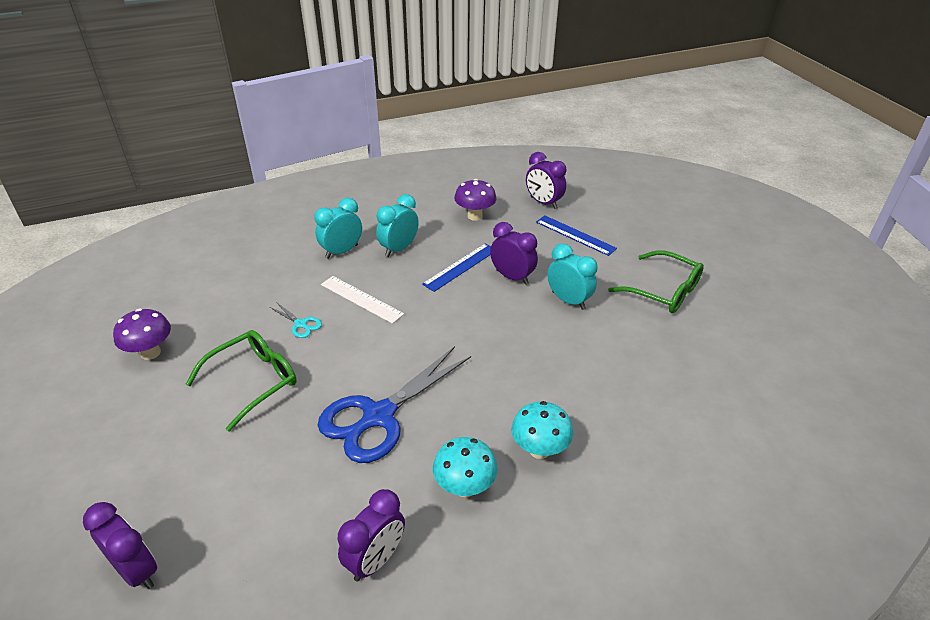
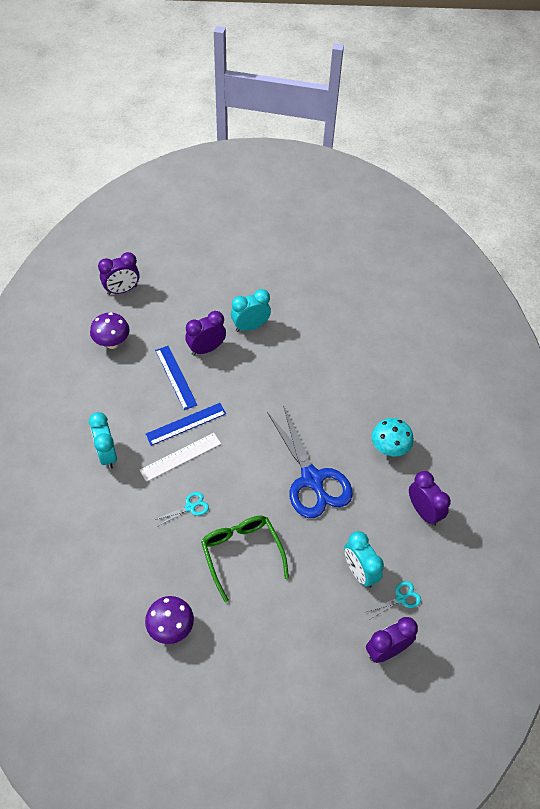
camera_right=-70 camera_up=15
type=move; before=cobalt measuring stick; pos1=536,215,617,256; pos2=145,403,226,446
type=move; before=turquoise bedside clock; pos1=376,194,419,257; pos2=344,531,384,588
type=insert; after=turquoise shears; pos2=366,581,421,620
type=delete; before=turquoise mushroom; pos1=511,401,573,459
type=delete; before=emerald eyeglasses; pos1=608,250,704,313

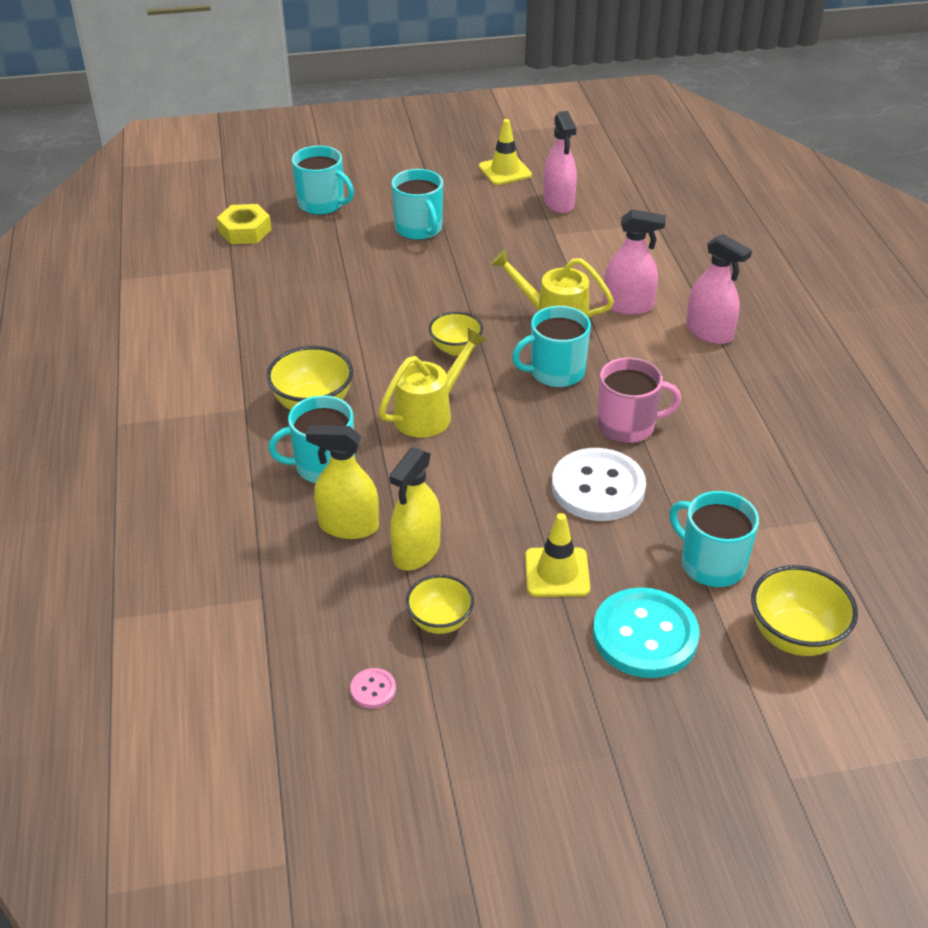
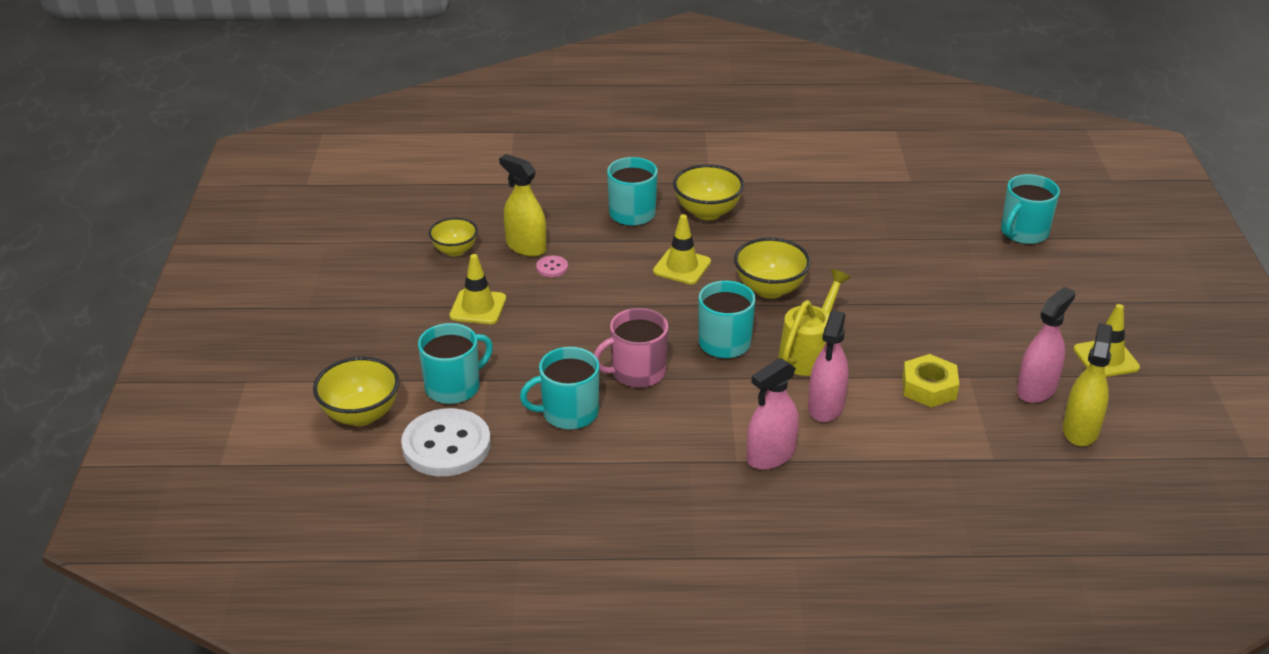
camera_right=100 camera_up=-5
type=move; before=snow-white button; pos1=552,448,646,521; pos2=401,408,491,476
type=move; before=turquoise mug; pos1=392,169,443,240; pos2=520,347,599,430
type=move; before=rosy button; pos1=350,668,396,708; pos2=536,256,568,277
type=rotate; before=rosy mug; pos1=597,357,681,443; pos2=594,308,668,388; turn=60
type=replace; before=bright yellow sprinkling can; after=bright yellow traffic cone; pos1=379,328,487,438; pos2=653,214,711,284
type=resize; before=bright yellow serving bowl; pos1=429,312,483,356; pos2=734,238,811,299; scale=1.5
type=move; before=bright yellow hexagon nut; pos1=217,204,272,244; pos2=902,354,959,407
type=rotate; before=rosy spray bottle; pos1=543,111,577,213; pos2=1017,287,1075,403; turn=135
type=move; before=bright yellow spray bottle; pos1=306,425,379,539; pos2=1063,323,1113,446
type=delete; before=turquoise button; pos1=593,587,700,678

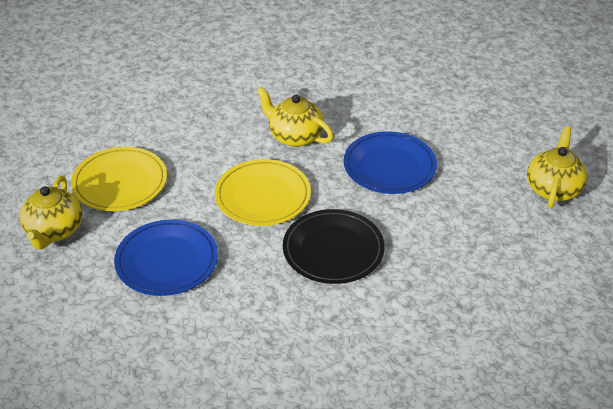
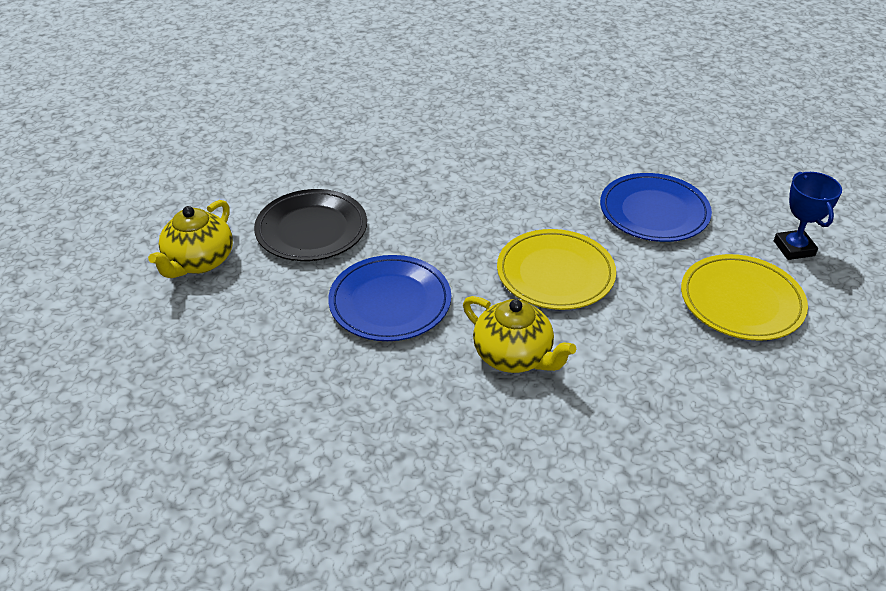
camera_right=-175 camera_up=0
type=move; before=ebony flat dish; pos1=283,209,385,284; pos2=254,189,367,261
type=replace; before=bright yellow china teapot; after=cobalt award cup; pos1=19,176,82,249; pos2=774,172,842,260

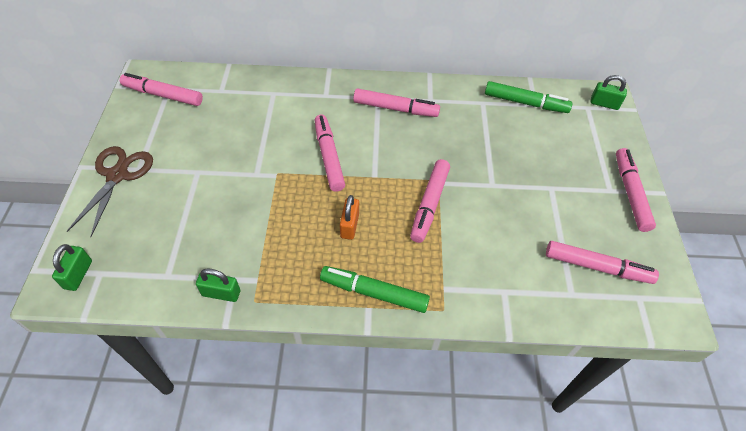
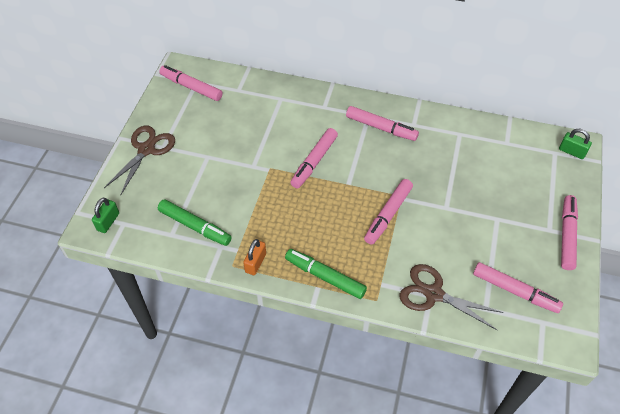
camera_right=15 camera_up=0
type=move; before=emerald felt pen; pos1=485,81,572,113; pos2=158,199,232,246
type=move; before=orange-coloured small lock; pos1=340,195,359,240; pos2=243,239,266,275
type=rotate; before=rosy felt pen; pos1=314,115,345,192; pos2=290,128,338,188; turn=-150
type=insert; after=brown shears; pos2=399,264,504,330
type=delete; before=emerald small lock; pos1=196,268,240,302

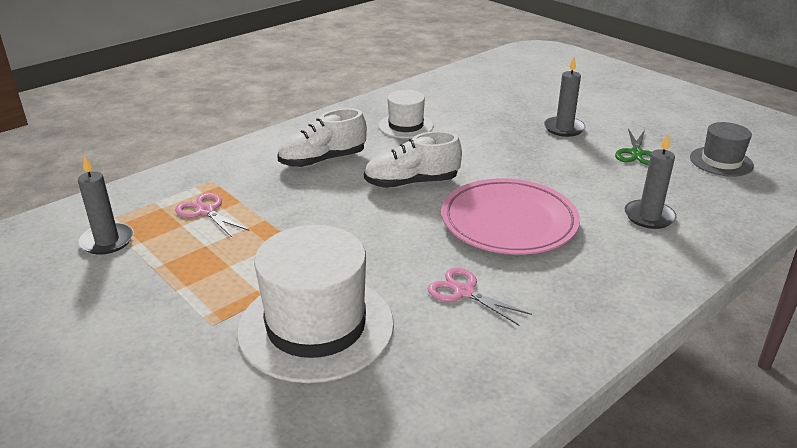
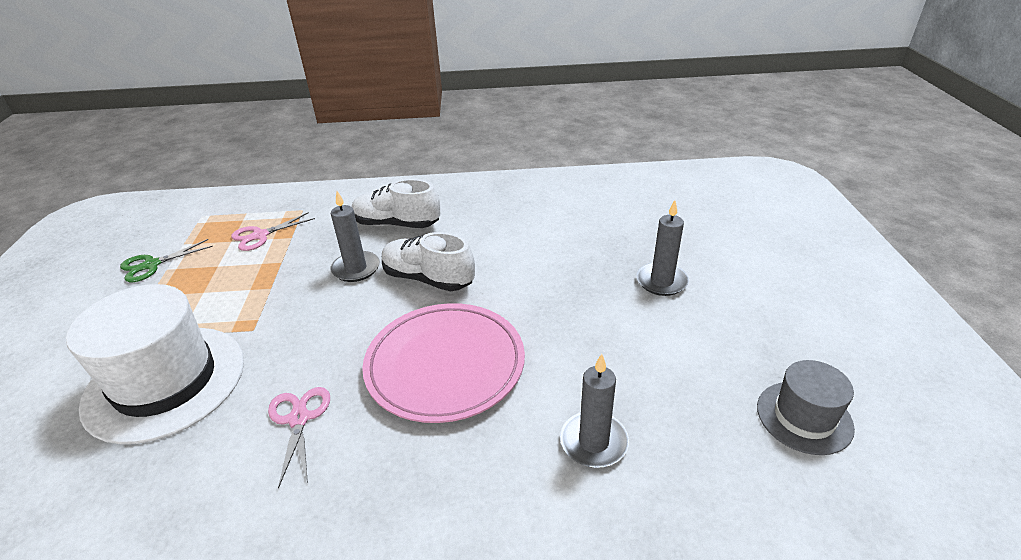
camera_right=40 camera_up=5
type=move; before=emerald shears; pos1=615,129,652,165; pos2=120,239,213,282
type=rotate; before=rosy shears; pos1=175,193,250,237; pos2=231,212,315,251; turn=-120
type=move; before=ash-grey pillar candle; pos1=78,155,134,255; pos2=330,191,380,282
type=delete; before=snow-white hat; pos1=379,90,433,138

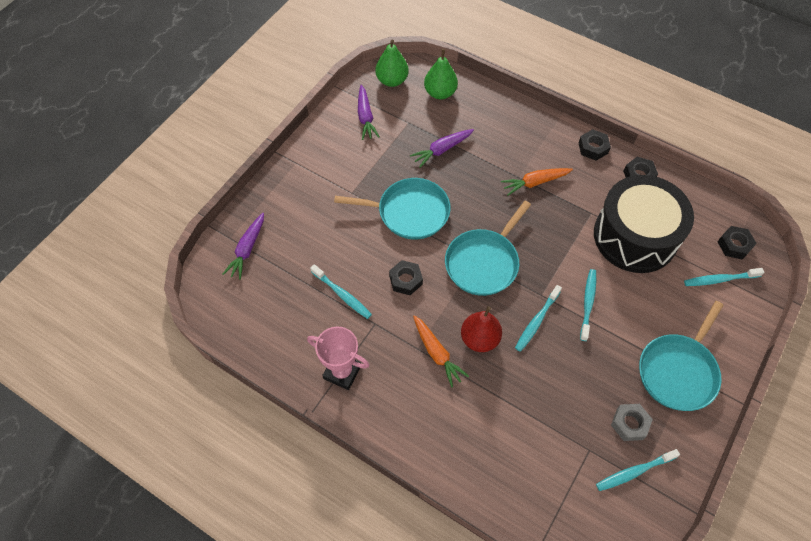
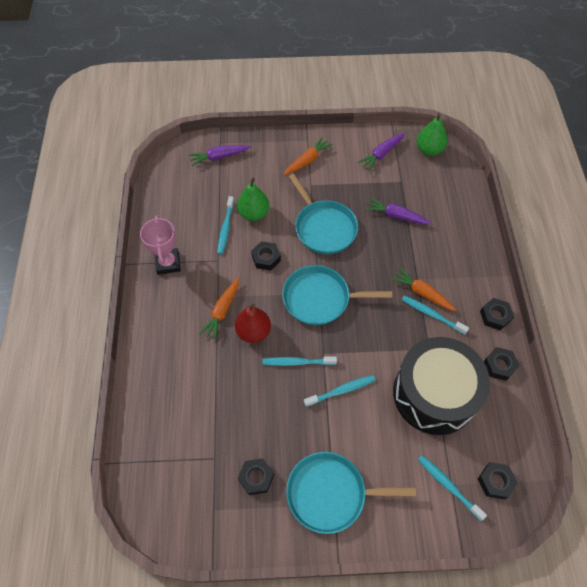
camera_right=55 camera_up=0
type=move; before=emerald pear fruit; pos1=424,49,458,99; pos2=237,178,269,221
type=recolor; before=ash-grey hexagon nut; after=ebony hexagon nut; pos1=611,404,653,441; pos2=238,458,274,495
type=insert; after=orange-coloured root vegetable; pos2=283,137,333,175
type=move; before=turquoise dental brush; pos1=596,449,680,491; pos2=402,296,469,335

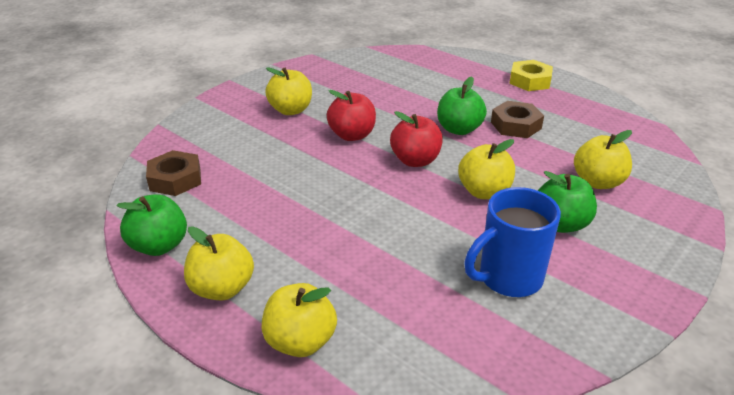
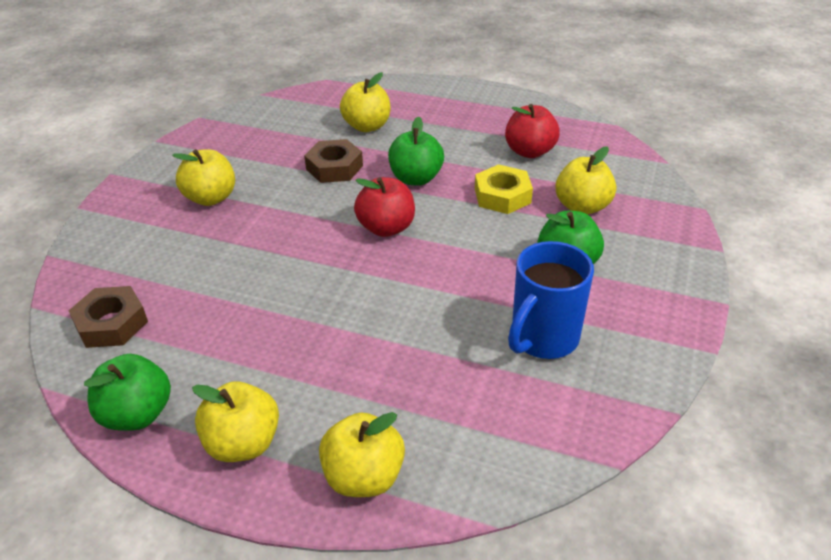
camera_right=-20 camera_up=5
type=move; before=brown hexagon nut; pos1=491,101,544,138; pos2=304,139,363,183
type=move; before=bright yellow apple; pos1=458,139,515,199; pos2=340,72,390,132
type=move; before=bright yellow hexagon nut; pos1=509,60,553,91; pos2=475,164,533,214
type=move; before=scarlet apple; pos1=327,90,376,141; pos2=505,104,560,158

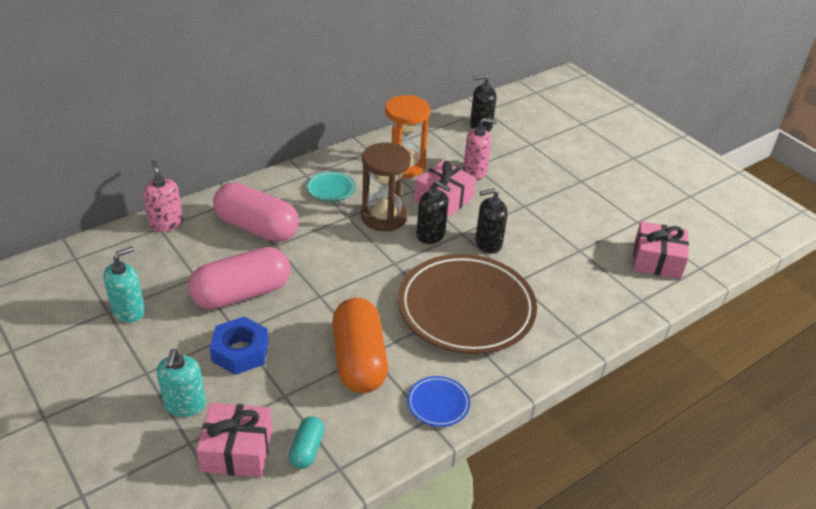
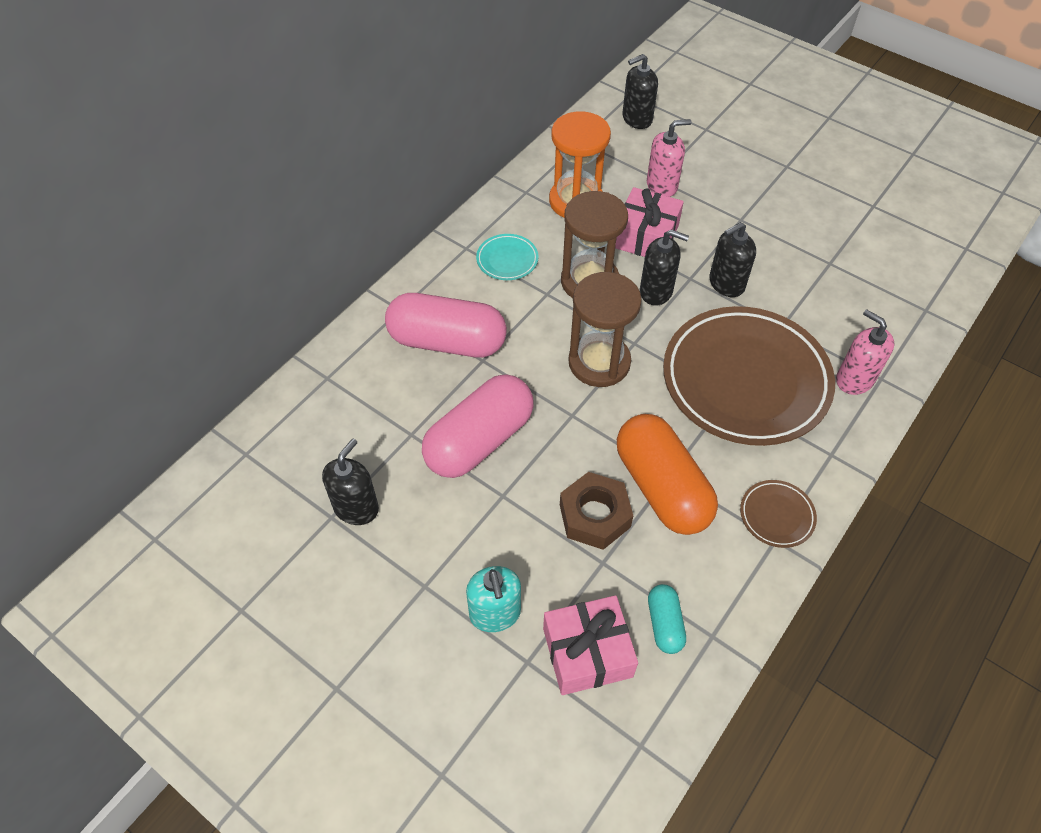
camera_right=-15 camera_up=15
type=recolor; before=turquoise soap pump; after=ebony soap pump; pos1=103,246,145,323; pos2=322,439,379,525
type=insert; after=brown hexagon nut; pos2=560,472,633,550
type=insert; after=brown hourglass; pos2=568,272,642,387
type=recolor; before=cobalt flat dish; after=brown flat dish; pos1=407,376,470,427; pos2=740,480,817,548
type=move; before=rosy soap pump; pos1=143,160,183,232; pos2=836,309,894,395
type=delete; before=cobalt hexagon nut; pos1=210,317,269,375
type=delete; before=rosy gift; pos1=633,221,689,279

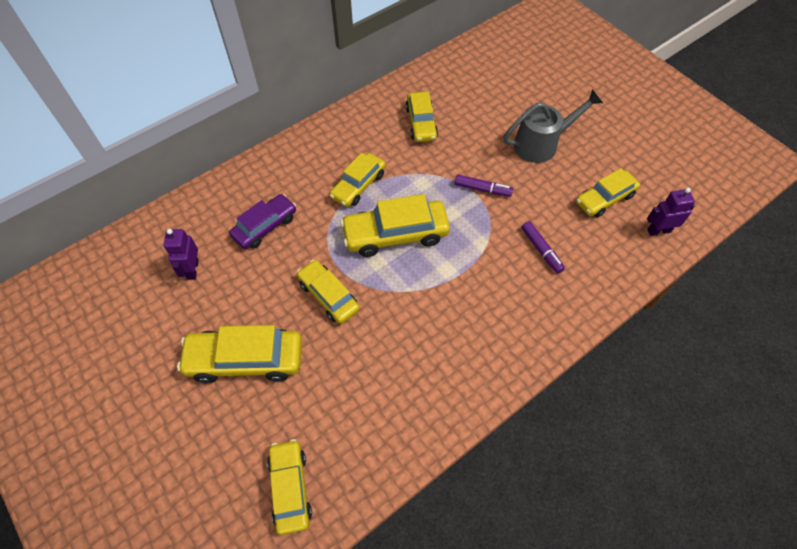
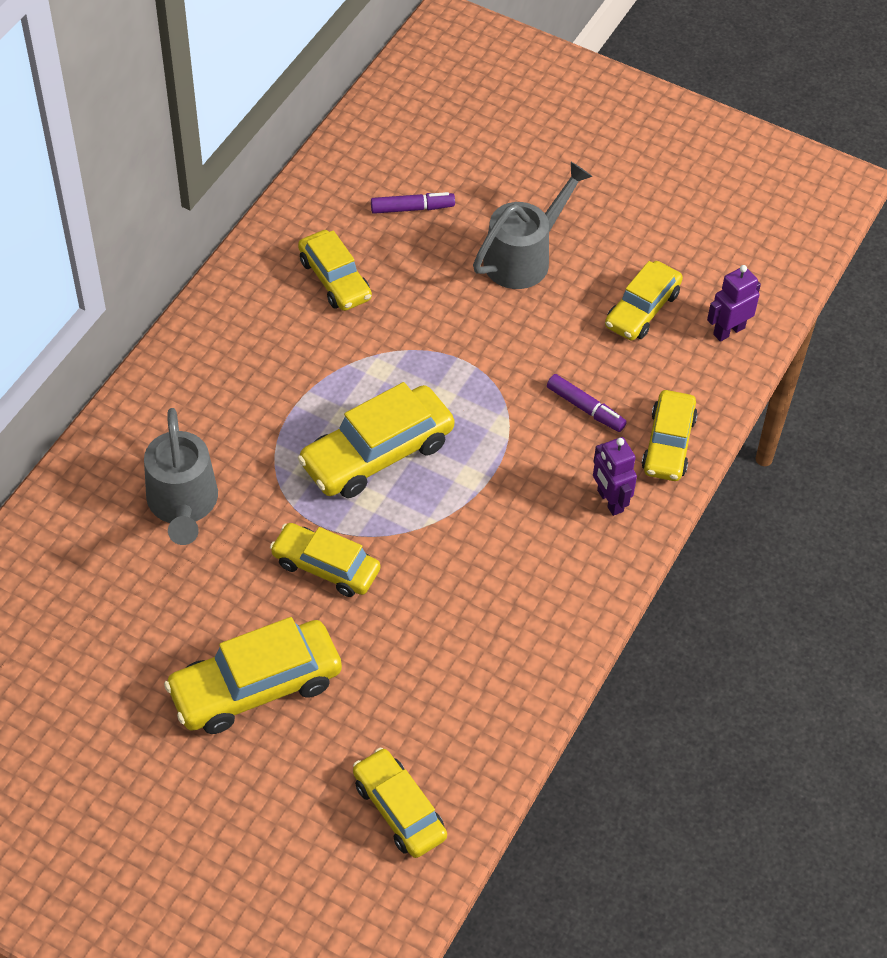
camera_right=-25 camera_up=-5
type=replace; before=violet car; after=ash-grey sprinkling can; pos1=229,194,296,249; pos2=144,408,218,545
type=move; before=violet felt pen; pos1=455,175,513,197; pos2=371,192,455,214
type=move; before=violet toy robot; pos1=163,229,199,280; pos2=593,437,637,516
type=move; before=bright yellow car; pos1=329,153,386,207; pos2=642,390,698,481

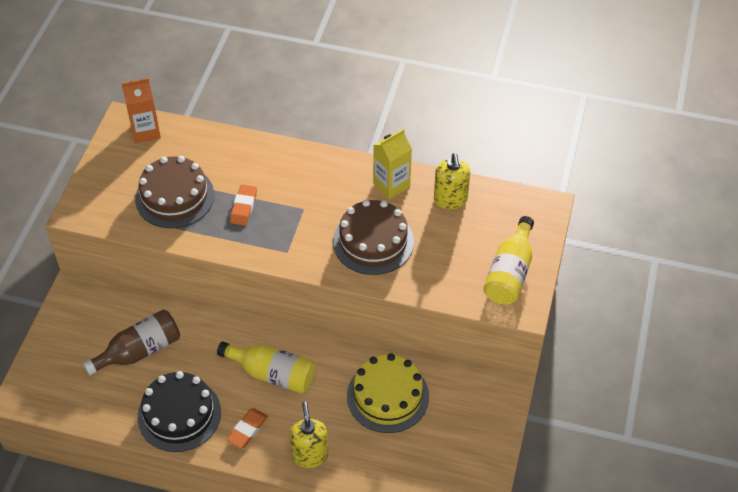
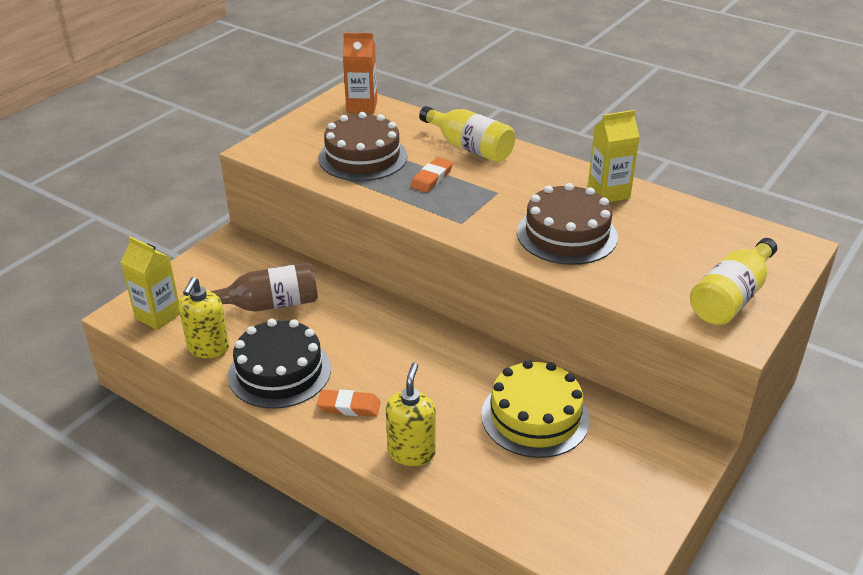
camera_right=20 camera_up=-15
type=insert; after=bright yellow milk carton; pos2=121,236,180,330
type=move; before=bright yellow soap pump; pos1=434,153,470,210; pos2=179,277,229,358
type=rotate; before=orange-coloured gum eraser; pos1=227,408,268,448; pos2=317,390,381,417; turn=45
type=move; before=bright yellow flask; pos1=217,341,315,394; pos2=419,106,515,163

